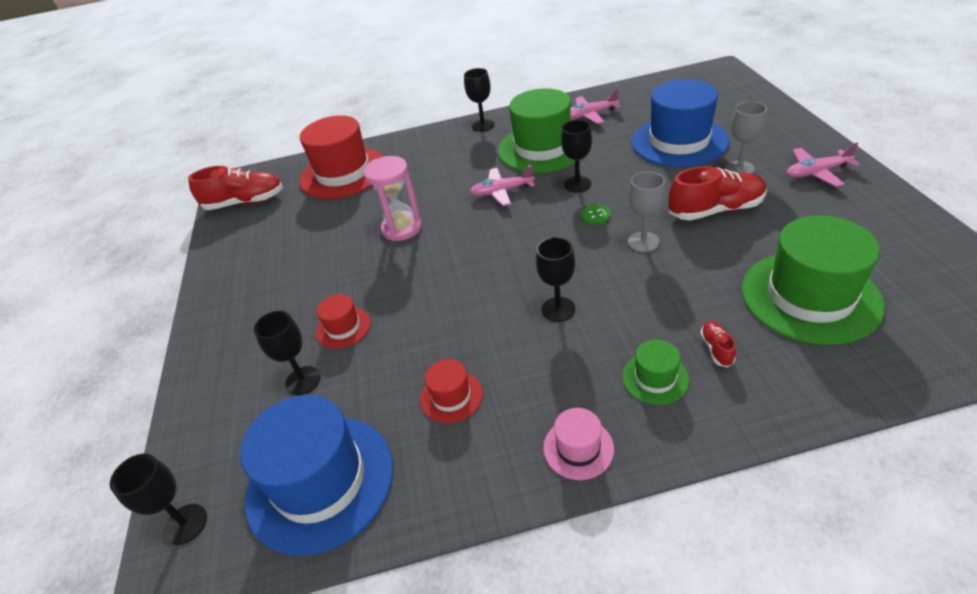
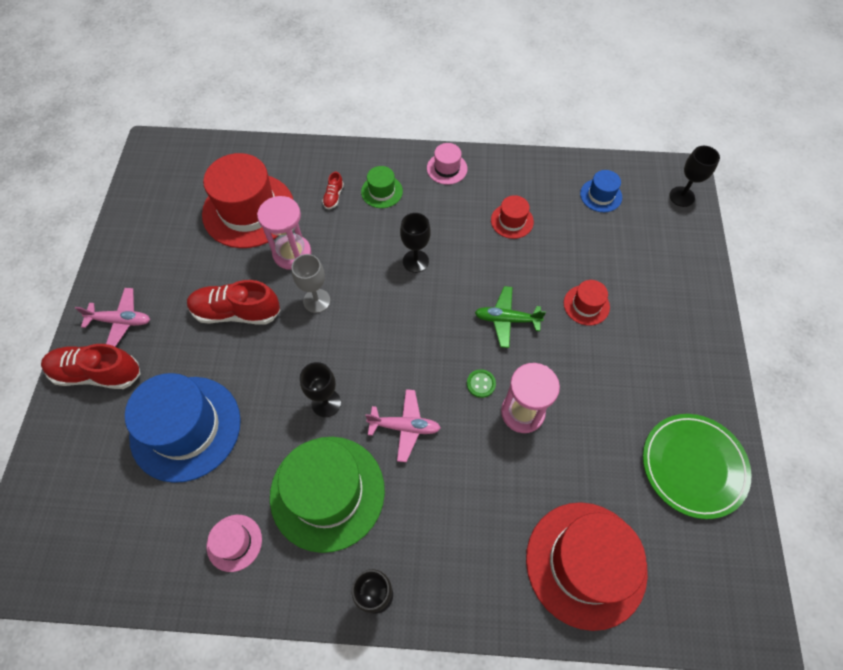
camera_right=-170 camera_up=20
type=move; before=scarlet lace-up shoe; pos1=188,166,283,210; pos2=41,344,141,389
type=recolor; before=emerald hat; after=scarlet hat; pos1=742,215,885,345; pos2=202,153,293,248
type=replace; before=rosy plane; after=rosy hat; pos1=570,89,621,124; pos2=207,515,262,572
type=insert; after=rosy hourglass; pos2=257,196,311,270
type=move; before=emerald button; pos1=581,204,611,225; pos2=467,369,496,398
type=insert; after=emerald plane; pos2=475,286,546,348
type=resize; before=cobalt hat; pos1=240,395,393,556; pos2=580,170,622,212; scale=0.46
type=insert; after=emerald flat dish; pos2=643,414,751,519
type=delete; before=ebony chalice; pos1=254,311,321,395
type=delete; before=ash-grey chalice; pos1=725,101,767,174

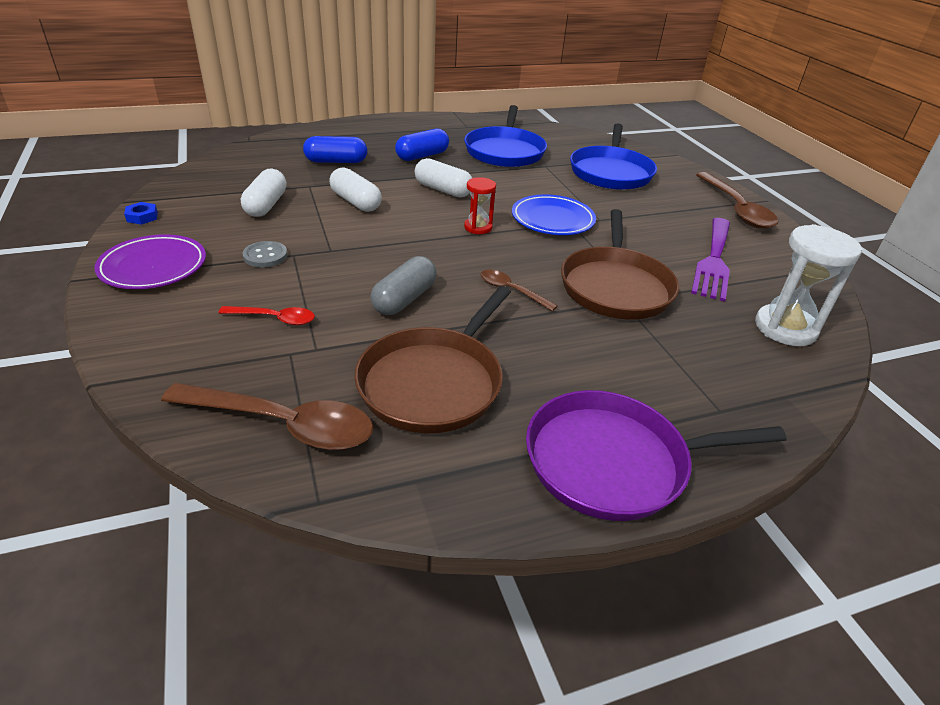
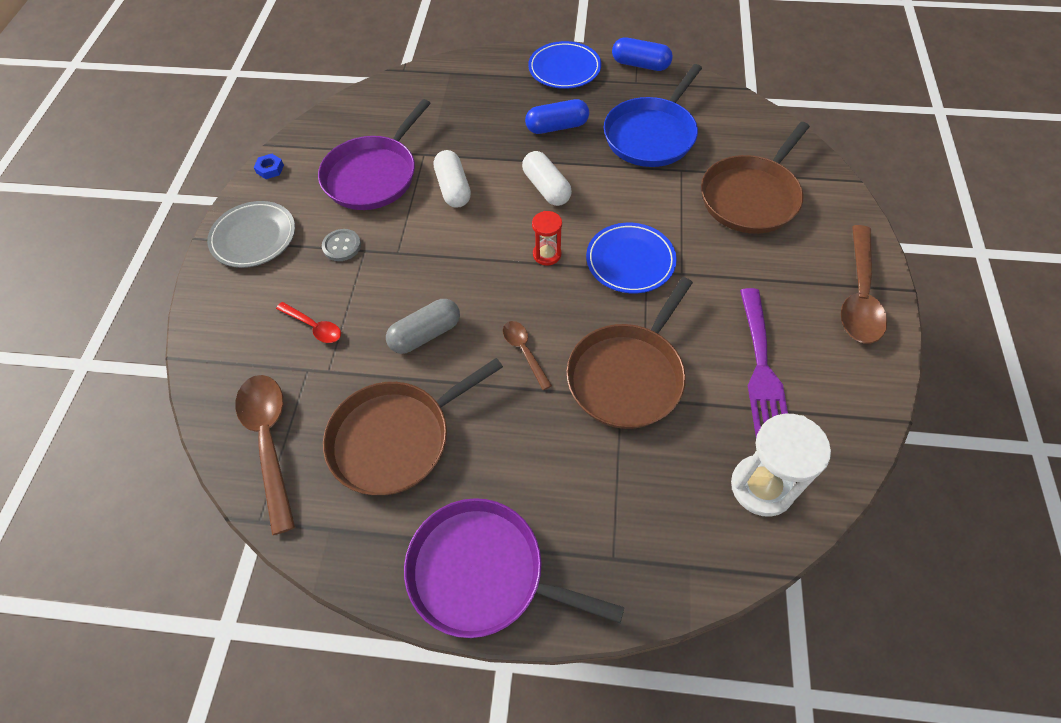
camera_right=30 camera_up=20
type=recolor; before=violet flat dish; after=ash-grey flat dish; pos1=94,234,206,289; pos2=207,201,295,268
type=rotate; before=brown spoon; pos1=161,383,373,450; pos2=235,375,295,535; turn=-150
type=replace; before=snow-white pill; after=violet pan; pos1=241,169,287,217; pos2=318,99,430,210
type=insert; after=cobalt flat dish; pos2=528,41,601,89
type=move; before=cobalt pill; pos1=303,136,367,163; pos2=612,37,673,71
type=recolor; before=cobalt pan; after=brown pan; pos1=570,123,657,190; pos2=701,122,810,234
type=rotate; before=violet table fork; pos1=691,218,730,302; pos2=740,288,788,437; turn=-45

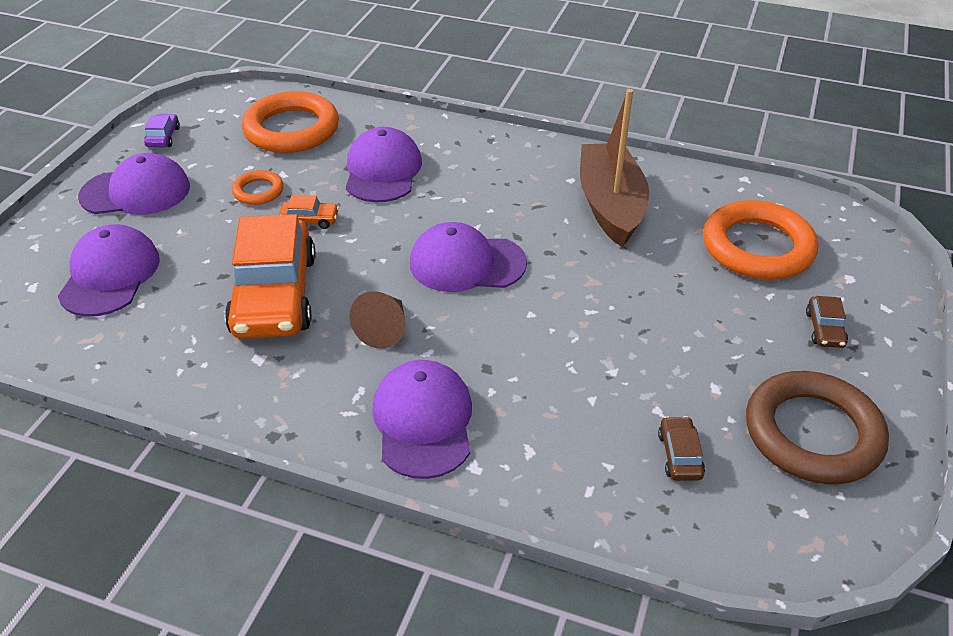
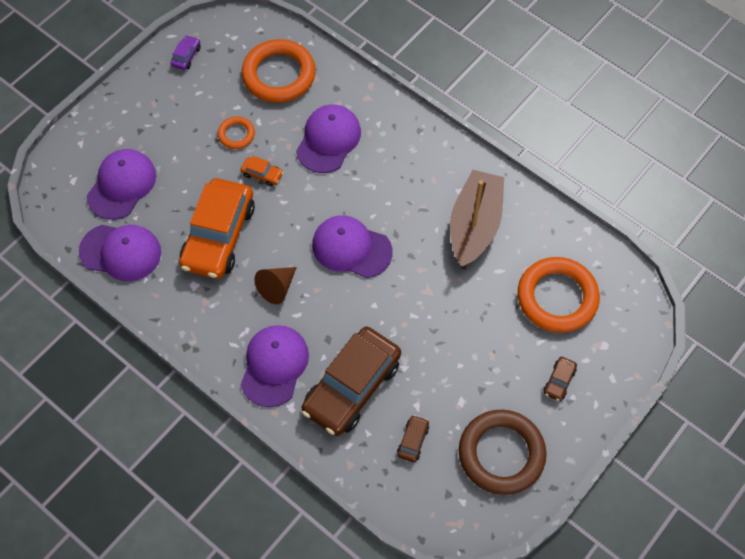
camera_right=20 camera_up=20
type=move; before=violet baseball cap; pos1=78,153,190,215; pos2=79,225,161,281
type=insert; after=brown car; pos2=302,327,401,436

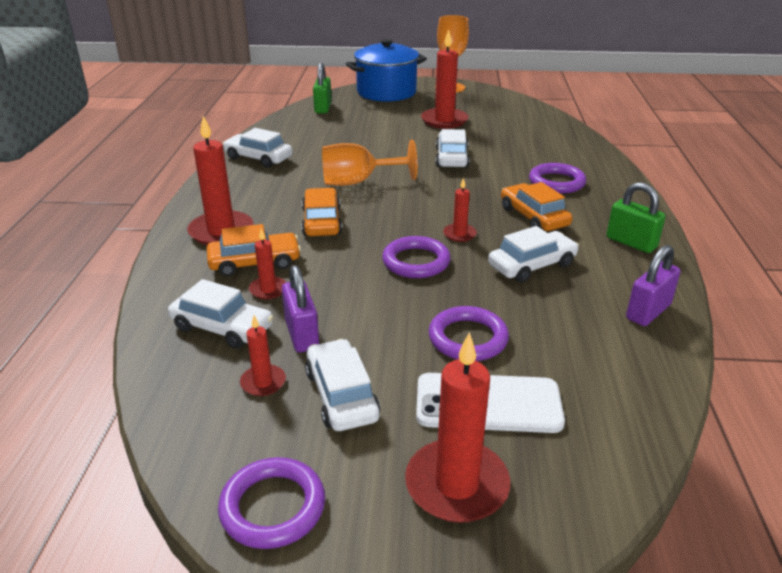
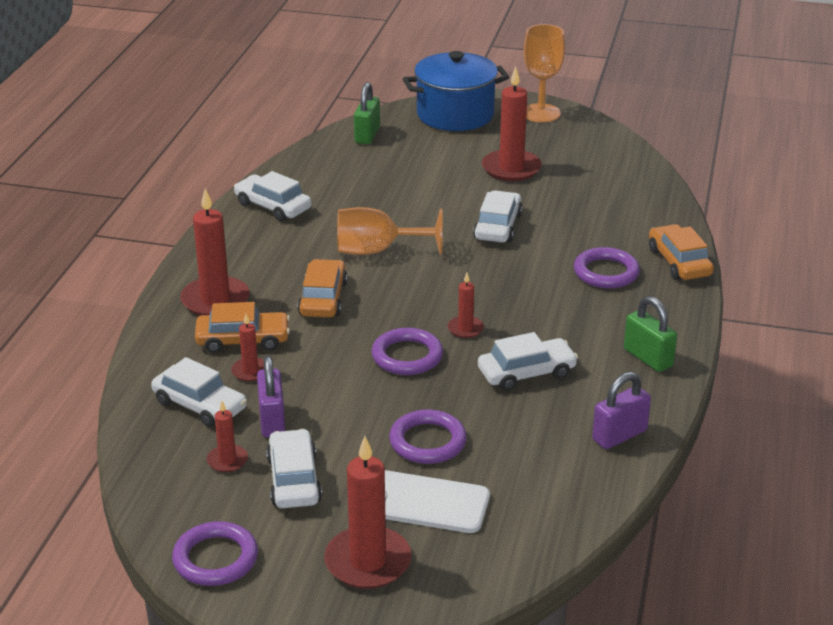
camera_right=10 camera_up=0
type=move; before=orange-coloured car; pos1=501,182,573,231; pos2=649,224,714,280

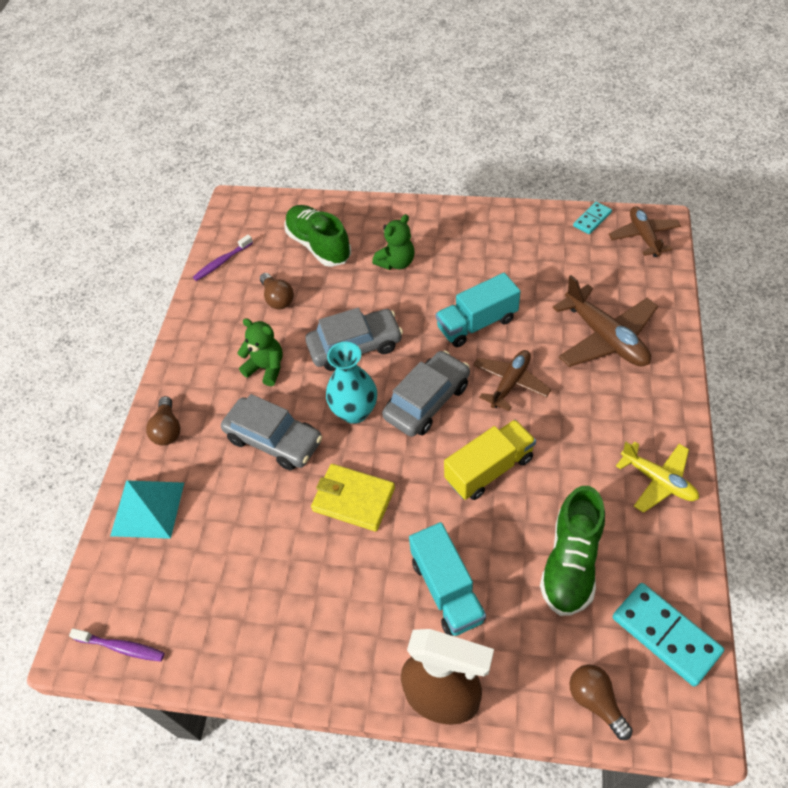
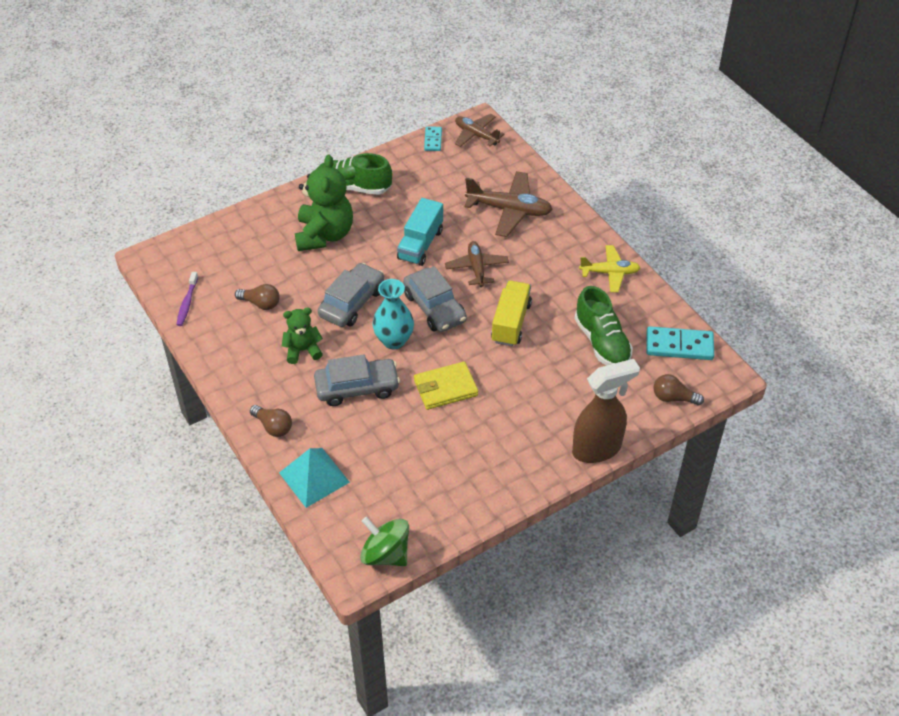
camera_right=-45 camera_up=-5
type=resize; before=emerald teddy; pos1=372,214,414,270; pos2=295,154,353,251; scale=1.76
type=move; before=emerald lace-up shoe; pos1=285,205,351,267; pos2=317,153,392,195
type=replace; before=violet dental brush; after=emerald whirligig; pos1=69,628,165,662; pos2=360,517,409,566
type=rotate; before=ash-grey car; pos1=382,351,470,437; pos2=403,266,467,332; turn=150
type=delete; before=turquoise lorry; pos1=409,522,486,636

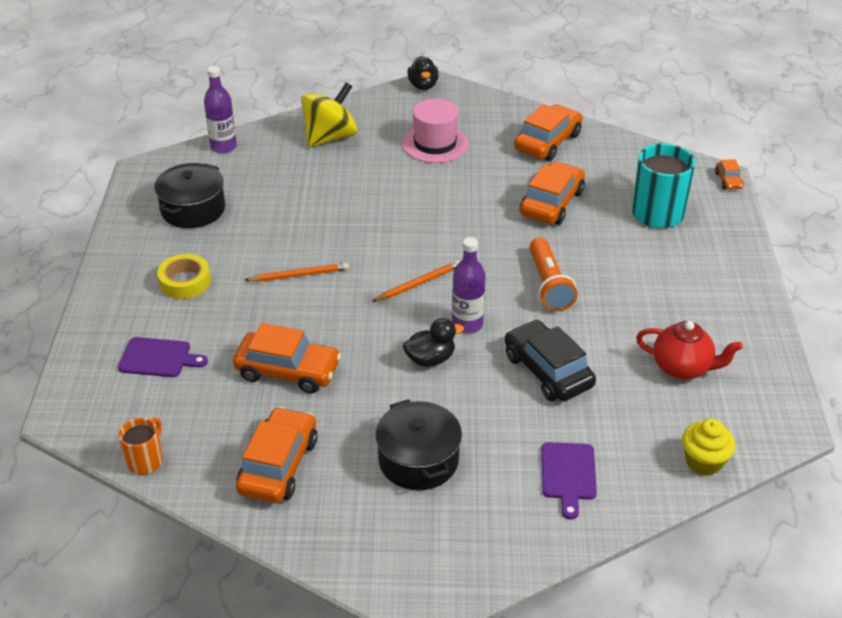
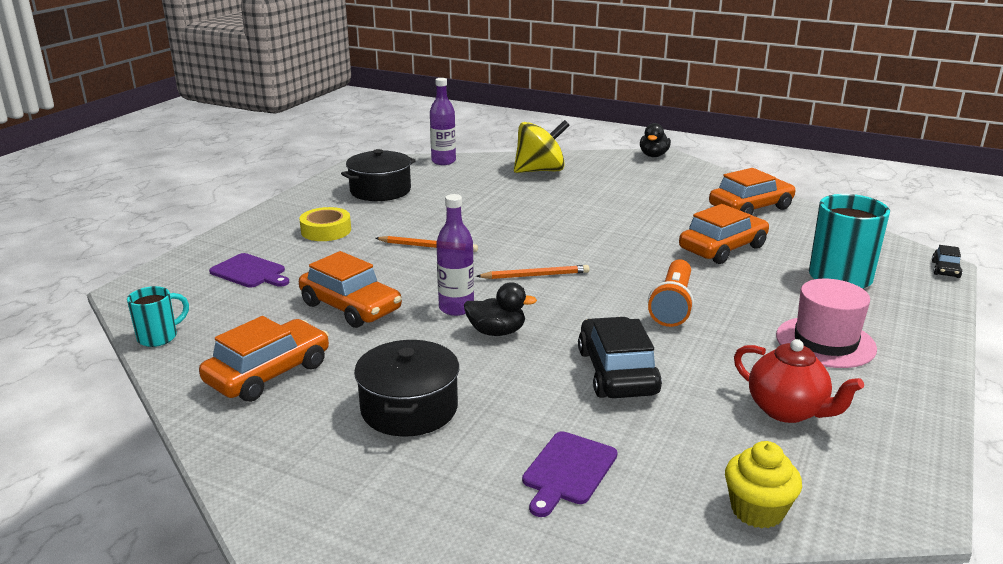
camera_right=25 camera_up=-15
type=recolor; before=orange-coloured mug; after=turquoise mug; pos1=118,417,163,475; pos2=127,286,189,347
type=move; before=violet flask; pos1=452,237,486,334; pos2=436,194,474,316
type=move; before=rosy hat; pos1=402,99,469,163; pos2=776,279,877,368
type=recolor; before=orange-coloured car; after=ebony car; pos1=715,159,744,190; pos2=932,245,963,278

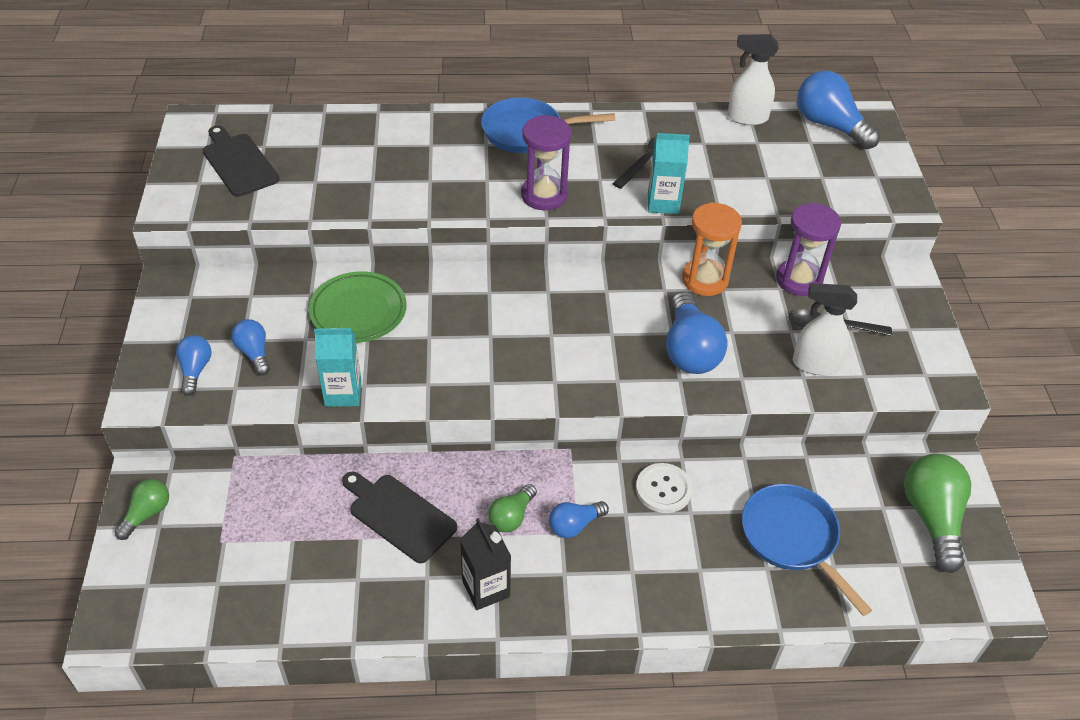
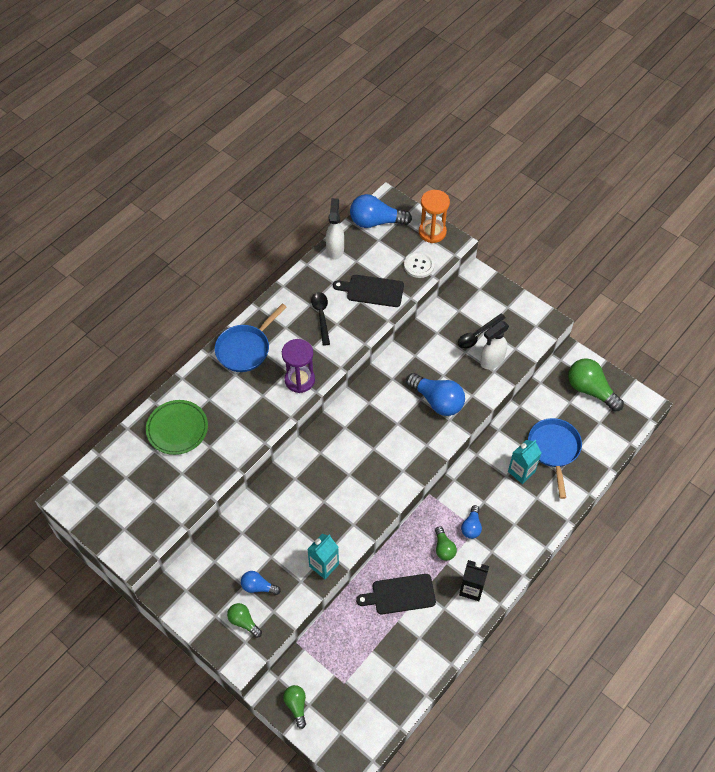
camera_right=-45 camera_up=10
type=move; before=emerald flat dish; pos1=309,271,407,343; pos2=146,400,208,455
type=recolor; before=cobalt light bulb; after=emerald light bulb; pos1=176,335,212,396; pos2=227,603,262,638
type=rotate; before=snow-white spray bottle; pos1=727,34,779,125; pos2=326,198,344,260; turn=135
type=move; before=ebony bread board; pos1=203,125,280,197; pos2=333,275,404,307
type=move; before=snow-white button; pos1=636,463,693,513; pos2=404,251,435,278
type=move; before=orange-coloured hourglass; pos1=682,202,742,296; pos2=419,190,450,243
type=move; before=turquoise milk carton; pos1=648,133,690,214; pos2=508,440,541,484
type=rotate; before=cobalt pan; pos1=742,484,872,616; pos2=528,418,582,499; turn=75
type=delete; before=violet hourglass; pos1=776,203,841,296

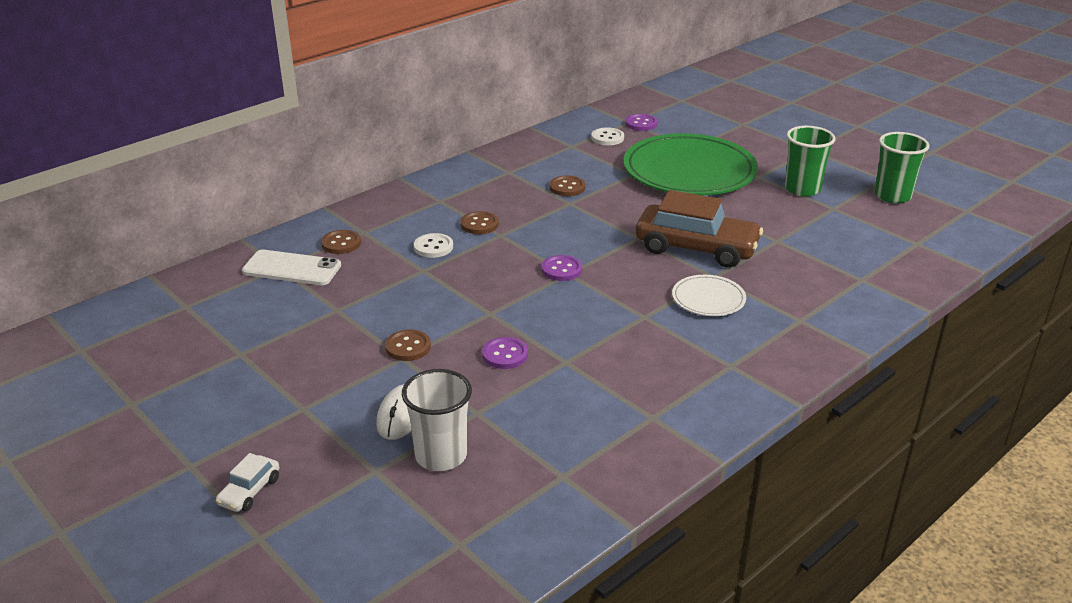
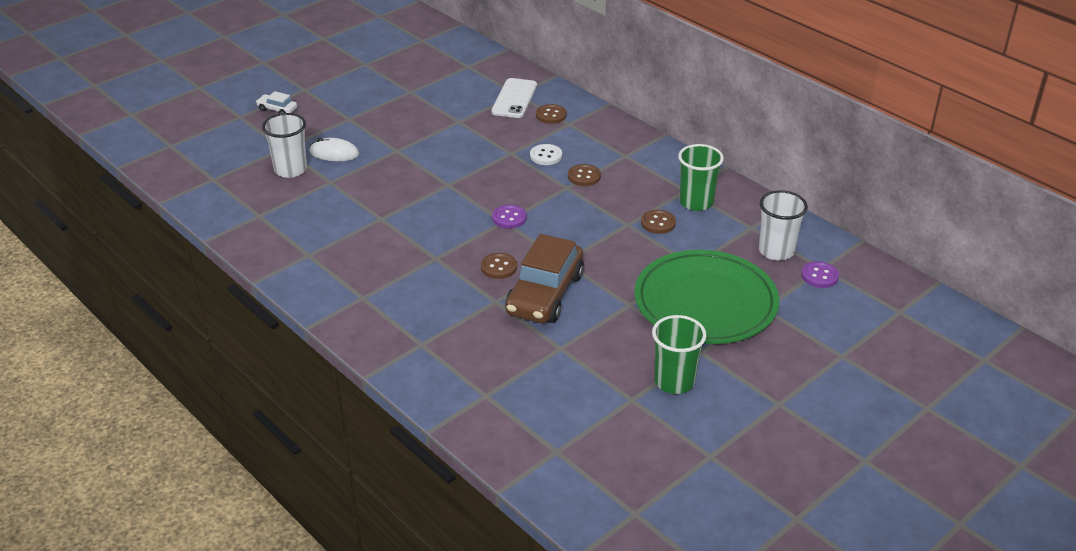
camera_right=90 camera_up=5
type=move; before=brown button; pos1=385,330,431,361; pos2=481,253,517,279
type=move; before=emerald beaker; pos1=874,132,929,203; pos2=678,144,724,211
type=replace; before=snow-white button; after=snow-white beaker; pos1=591,127,624,145; pos2=759,190,808,261
type=delete; before=violet button; pos1=482,337,528,369
type=delete; before=snow-white flat dish; pos1=672,275,746,316

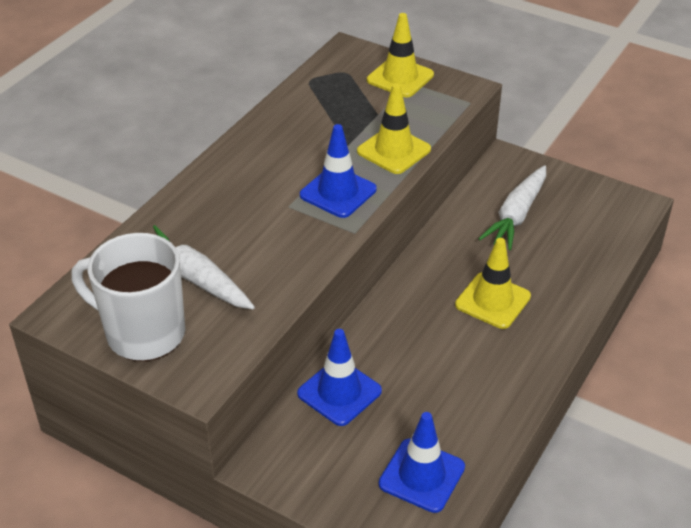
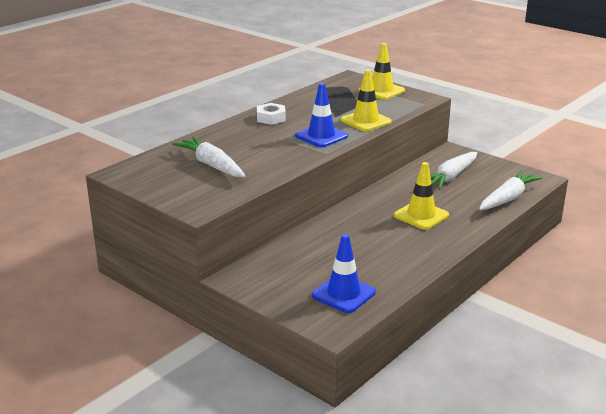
camera_right=10 camera_up=-15
type=insert; after=snow-white hexagon nut; pos2=257,103,286,125
type=insert; after=snow-white root vegetable; pos2=479,170,542,210
type=delete; before=snow-white mug; pos1=71,233,185,361
type=delete; before=cobalt traffic cone; pos1=297,329,382,426

